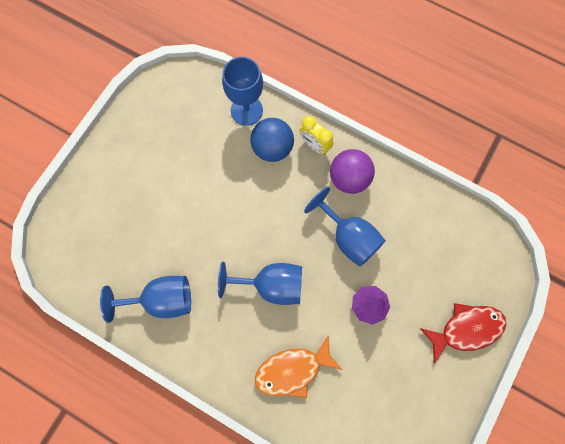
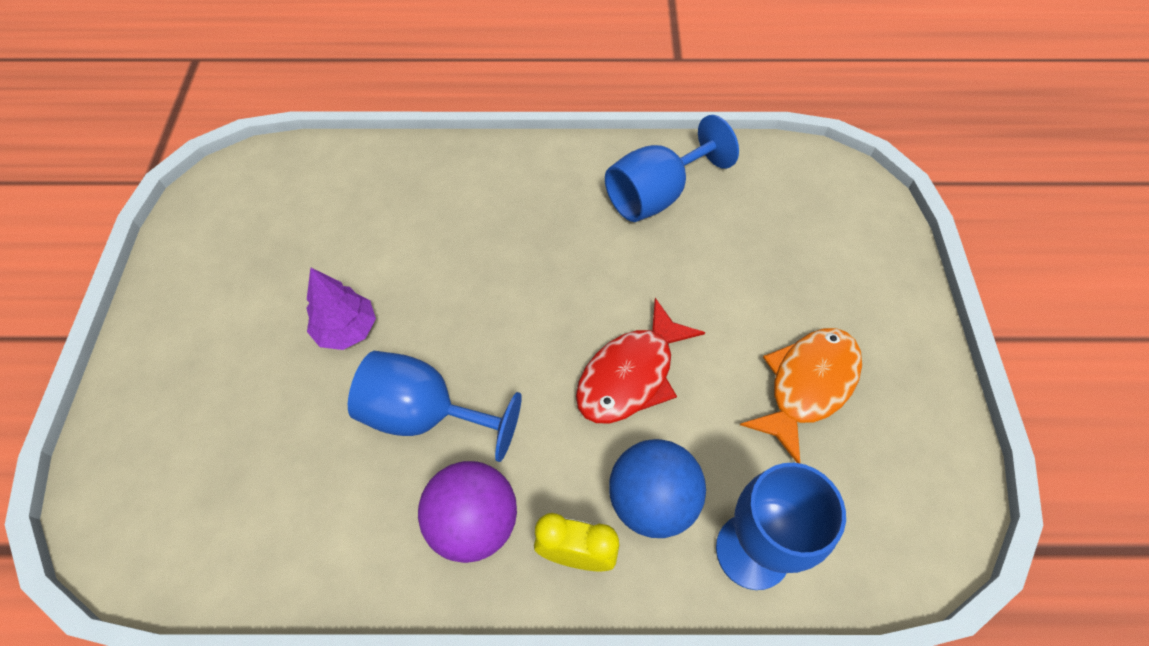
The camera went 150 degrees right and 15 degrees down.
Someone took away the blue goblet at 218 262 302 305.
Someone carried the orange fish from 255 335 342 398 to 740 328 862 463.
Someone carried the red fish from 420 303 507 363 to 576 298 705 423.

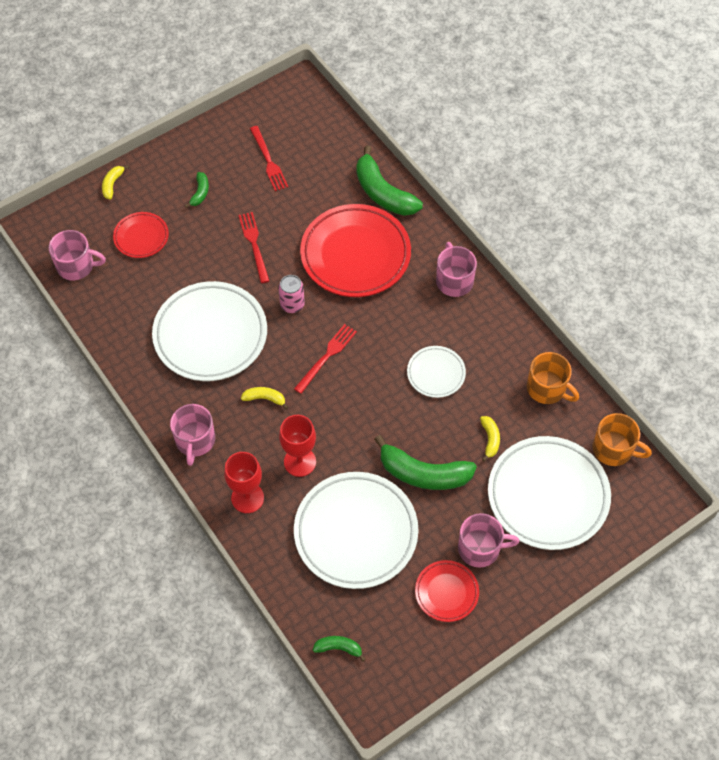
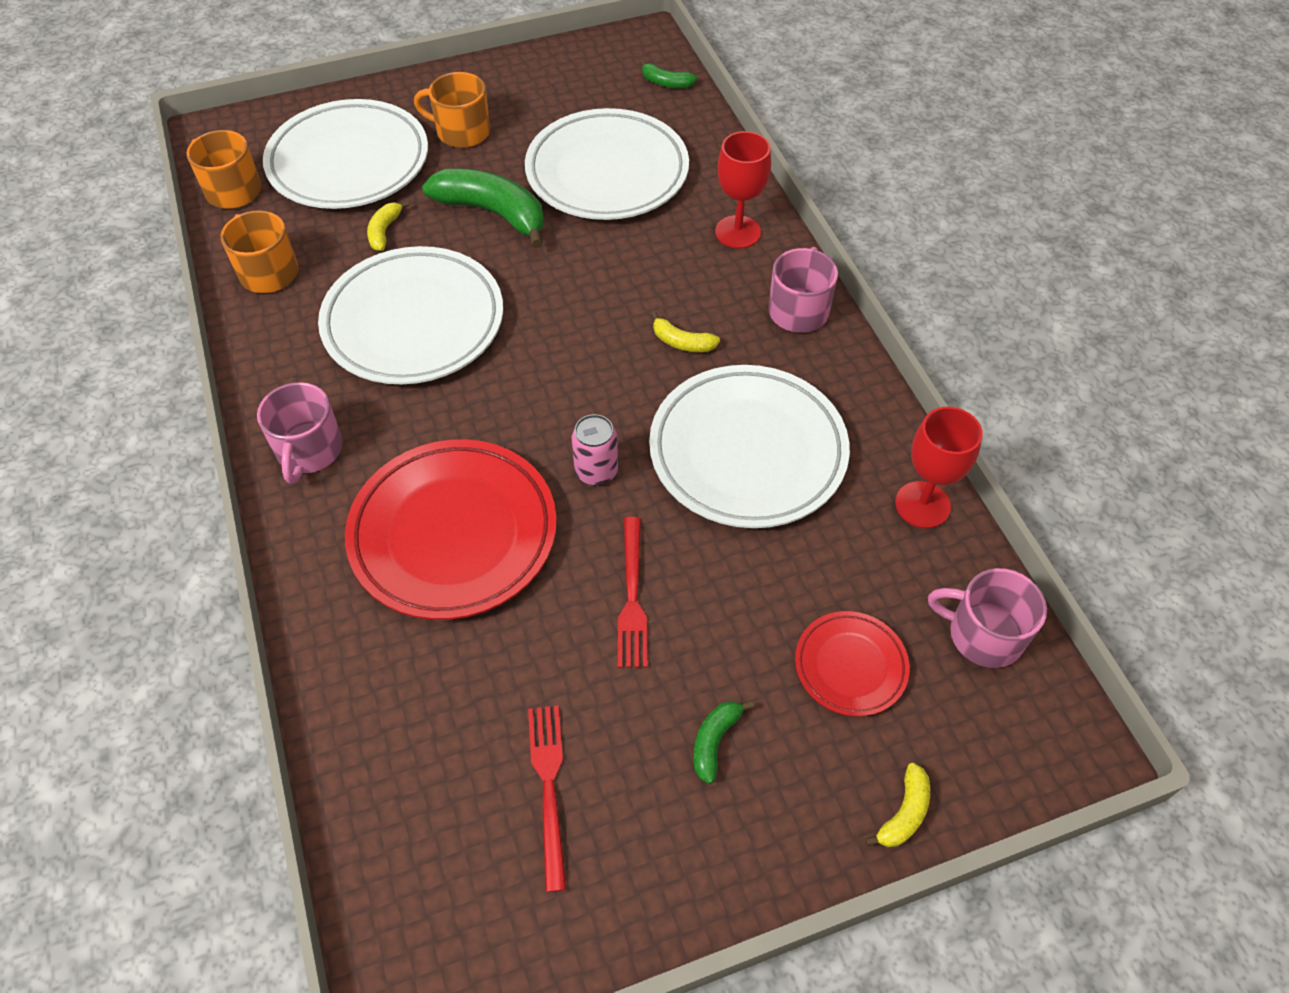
The camera went 165 degrees left and 5 degrees down.
Someone carried the red goblet from 279 415 316 477 to 895 407 982 528.
Someone took away the red fork at 294 324 357 394.
Someone took away the green banana at 356 146 423 216.
Someone scaled the white plate at 407 346 466 398 by 1.98.
Someone took away the red plate at 415 560 479 622.
Someone repainted the pink mug at 458 513 519 568, which became the orange mug at 414 72 490 148.

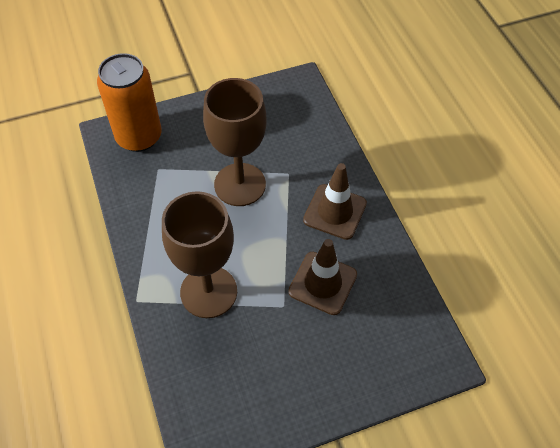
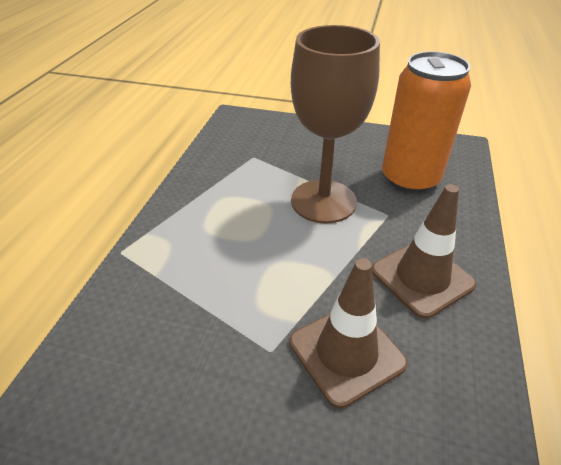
The camera went 35 degrees right and 15 degrees down.
Someone carried the orange can from 97 53 162 152 to 382 52 471 193.
Someone took away the brown goblet at 162 191 237 318.

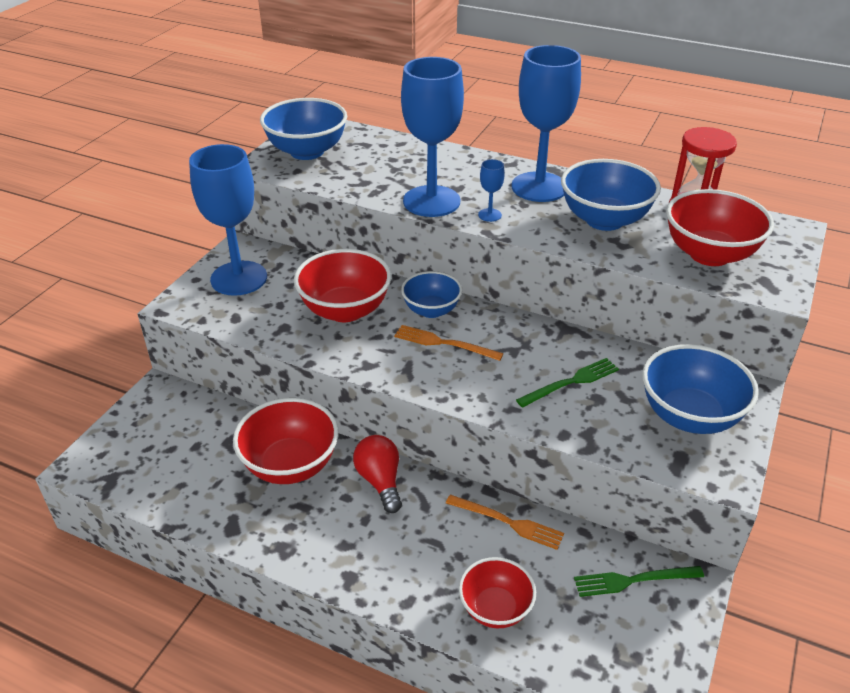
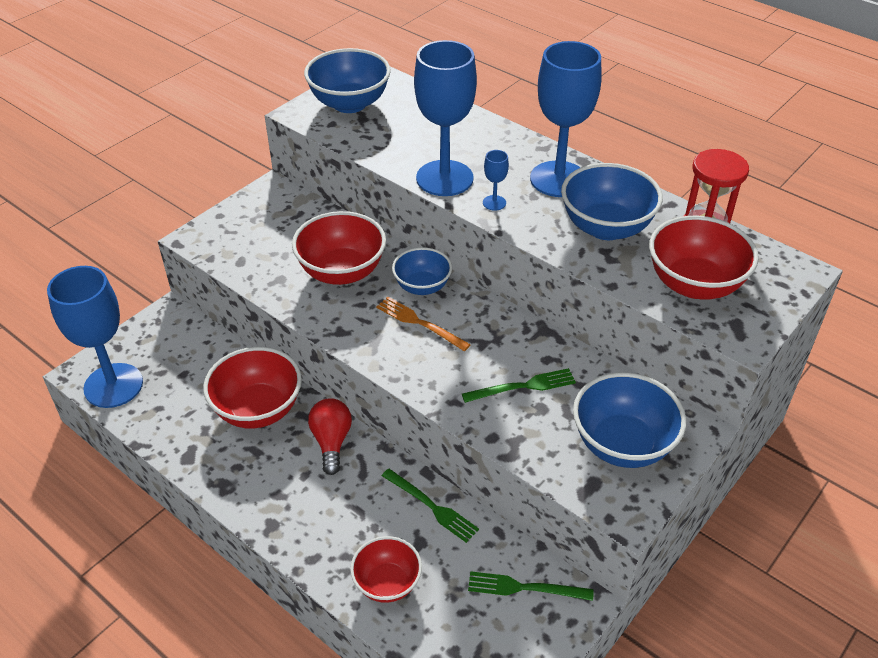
The camera went 15 degrees right and 5 degrees up.
Someone carried the blue goblet from 189 144 267 296 to 47 266 143 408.
Someone repainted the orange fork at 446 495 564 550, which became the green fork at 382 469 479 543.

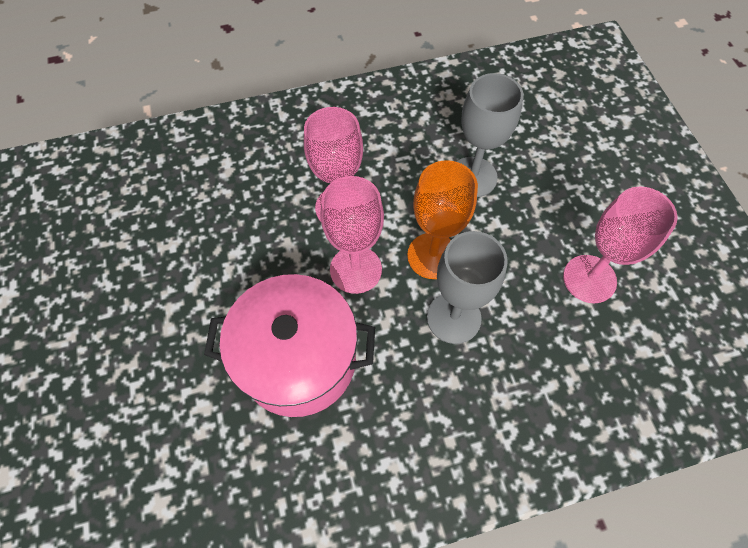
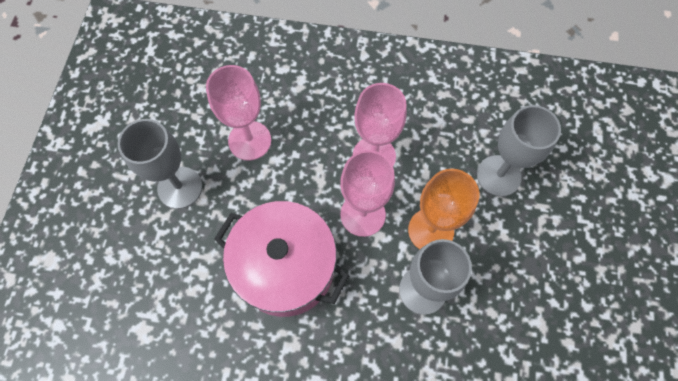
The camera went 25 degrees right and 5 degrees up.
Someone carried the pink goblet from 563 187 678 303 to 206 65 271 161.
Someone put down the grey goblet at 118 119 202 209.

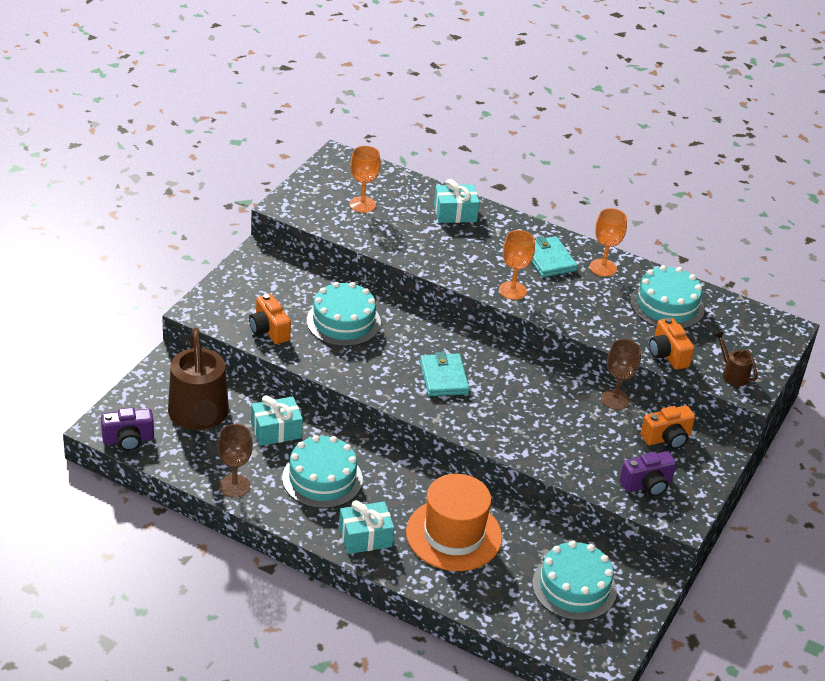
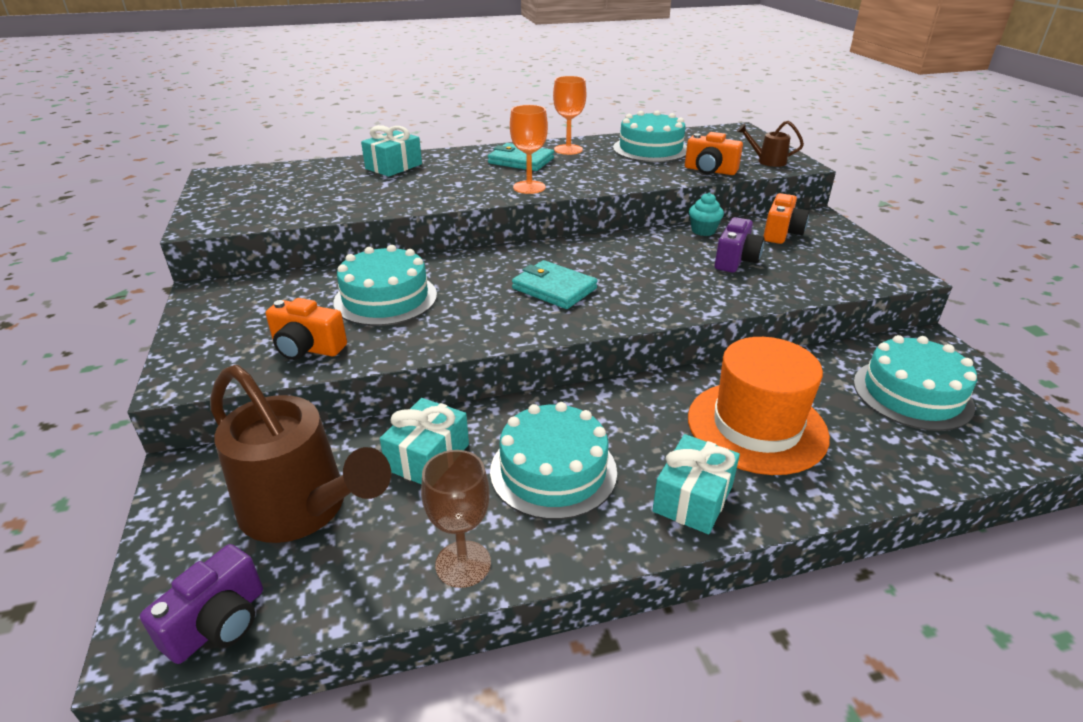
The camera went 40 degrees left and 5 degrees down.
Someone took away the orange goblet at 349 146 381 213.
Someone swapped the brown goblet at 601 339 641 410 for the turquoise cupcake at 689 193 724 236.
Someone carried the purple camera from 620 451 676 497 to 715 217 765 273.

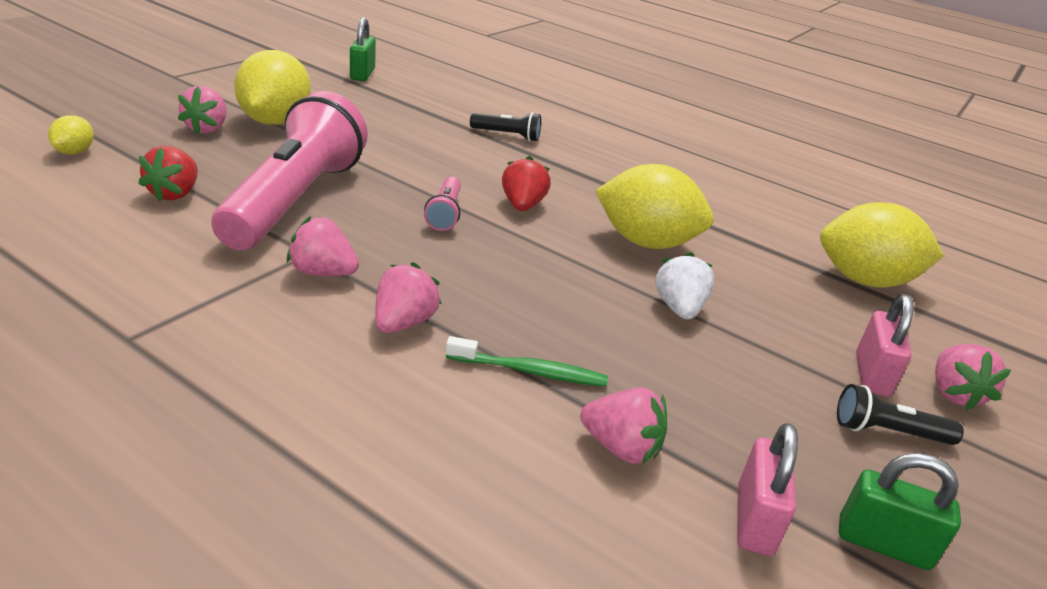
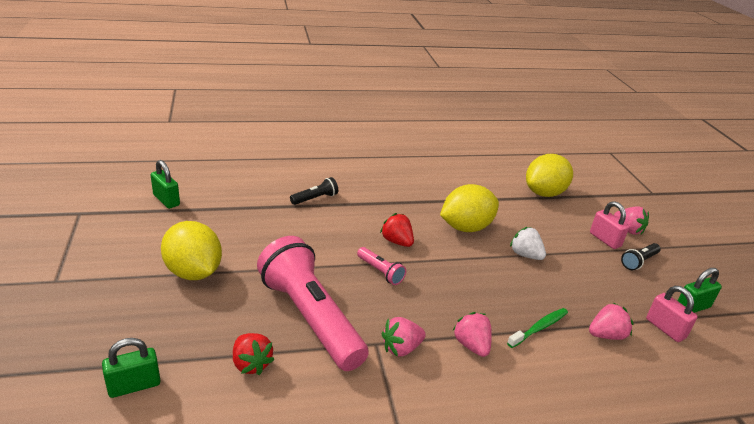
The camera went 45 degrees left and 0 degrees up.
Someone swapped the yellow lemon at 48 115 94 155 for the green padlock at 102 338 161 398.
Someone took away the pink strawberry at 178 86 227 134.

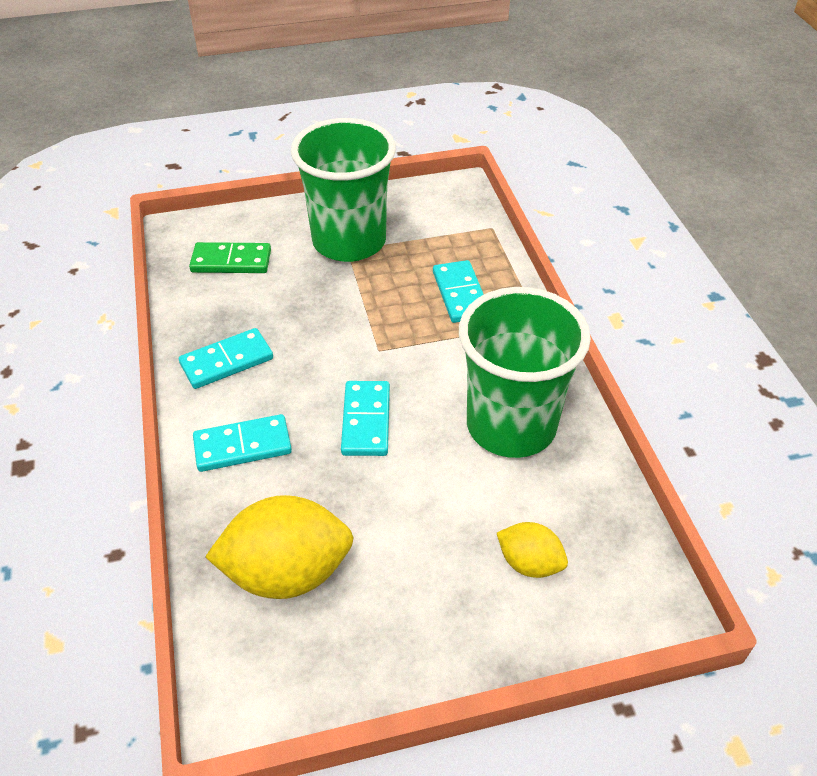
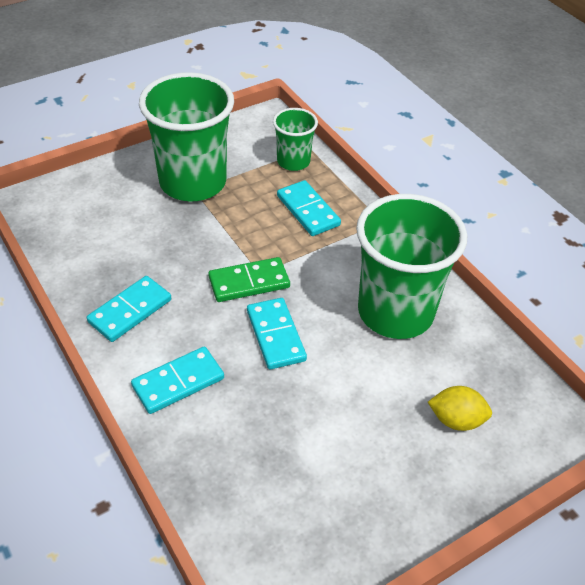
The camera went 20 degrees left and 0 degrees up.
Someone carried the green domino from 189 242 271 273 to 208 257 290 302.
Someone took away the yellow lemon at 205 495 354 599.
Someone put down the green cup at 273 108 318 171.

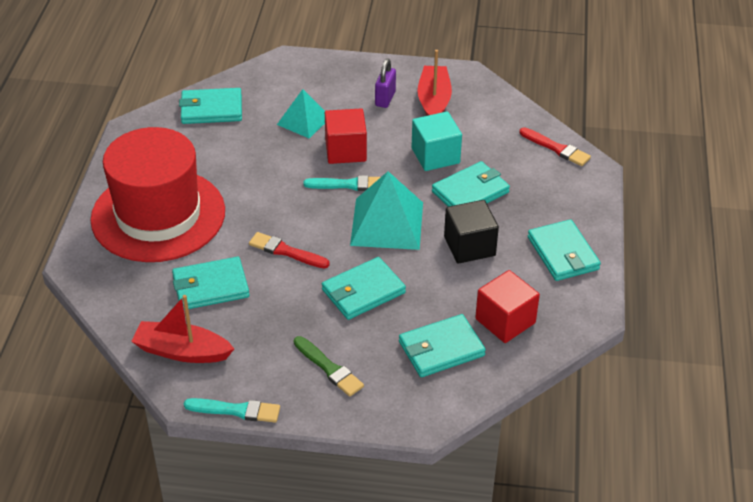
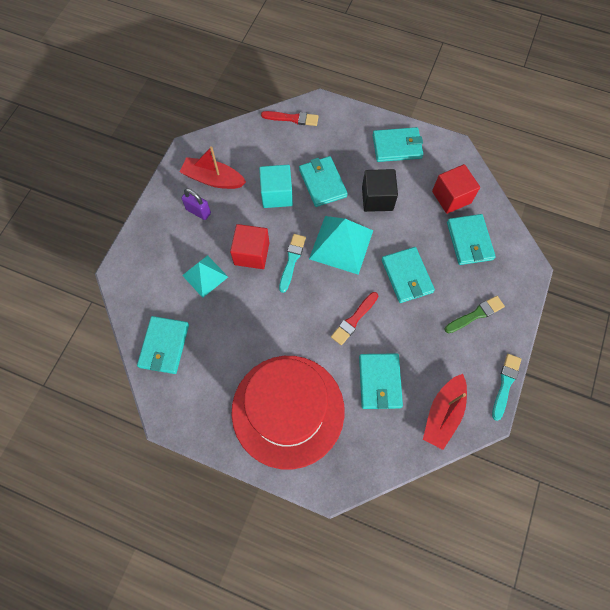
The camera went 75 degrees left and 25 degrees up.
Someone rotated the red brush at 519 127 591 166 by 45 degrees clockwise.

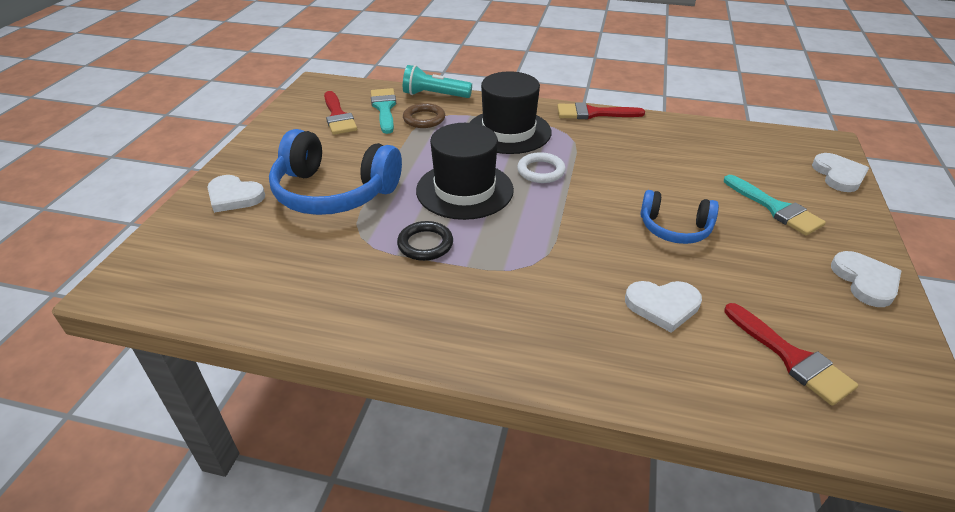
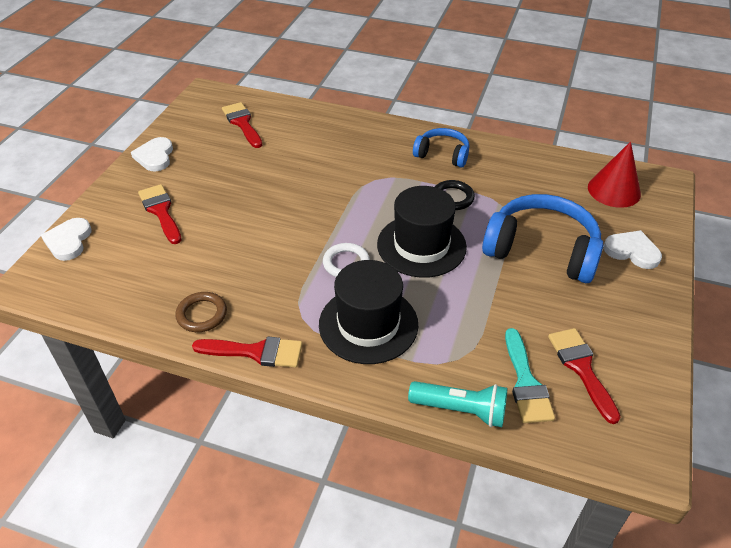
The camera went 175 degrees left and 5 degrees up.
Someone carried the brown ring from 403 103 445 128 to 175 292 227 332.
Someone took away the white heart at 625 281 702 333.
Someone carried the blue headphones from 640 190 719 244 to 413 128 469 168.
Someone repainted the turquoise brush at 724 175 826 235, which became the red brush at 138 184 182 244.
Someone put down the red cone at 588 141 641 208.

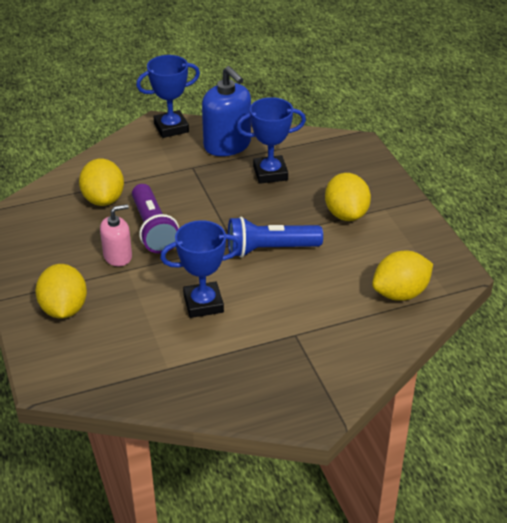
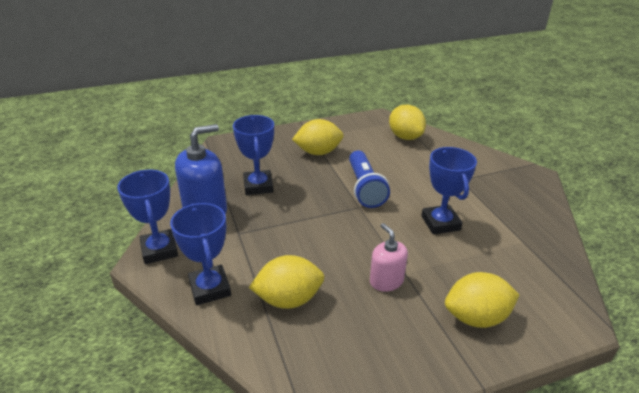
The camera went 90 degrees left and 5 degrees down.
Someone took away the purple flashlight at 132 184 179 253.
Someone put down the blue trophy at 170 203 231 305.

